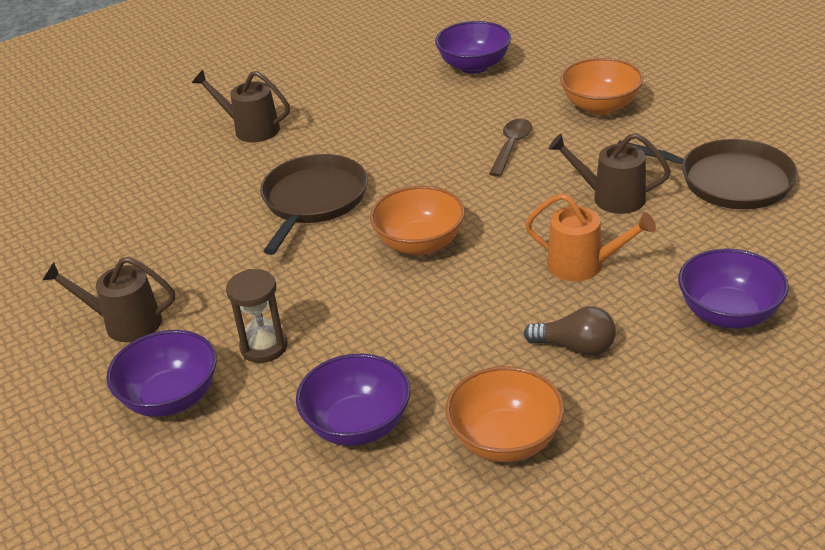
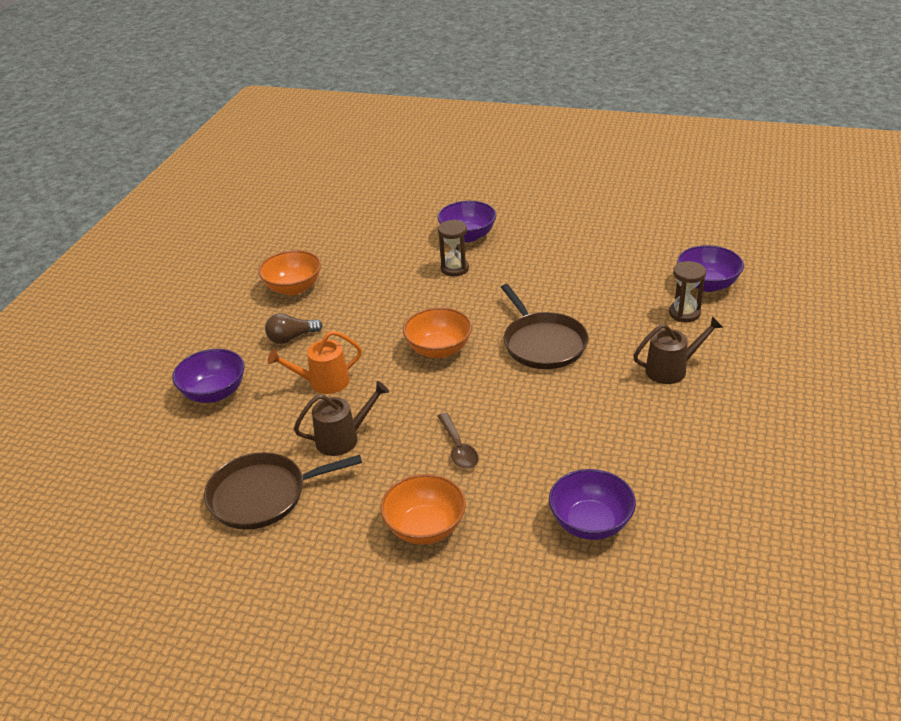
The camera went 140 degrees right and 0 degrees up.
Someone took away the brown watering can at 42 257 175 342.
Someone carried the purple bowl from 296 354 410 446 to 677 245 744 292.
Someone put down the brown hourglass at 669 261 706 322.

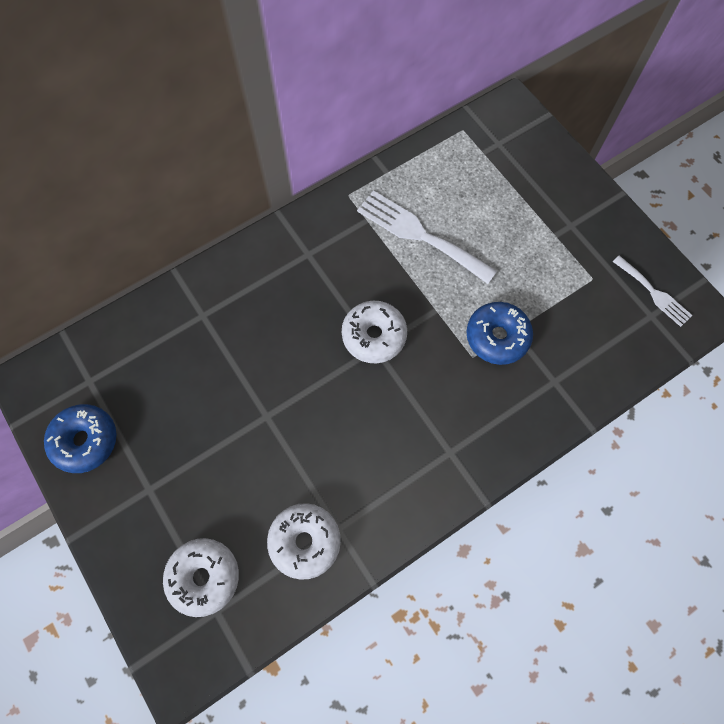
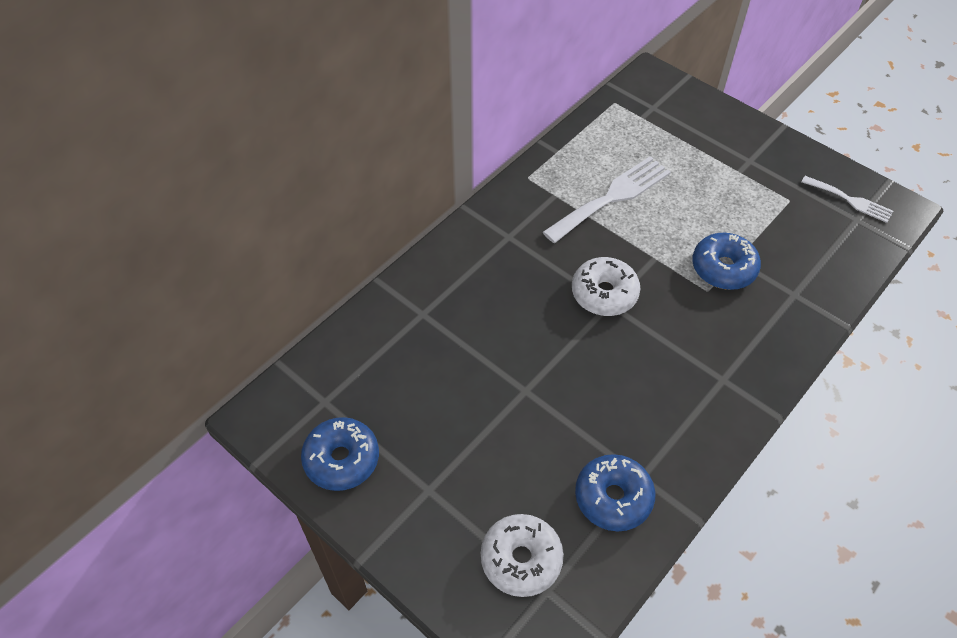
The camera went 15 degrees left and 15 degrees down.
Someone repainted the white donut at 267 503 341 580, which became the blue donut at 575 454 655 531.
Someone rotated the white fork at 357 190 497 284 by 120 degrees clockwise.

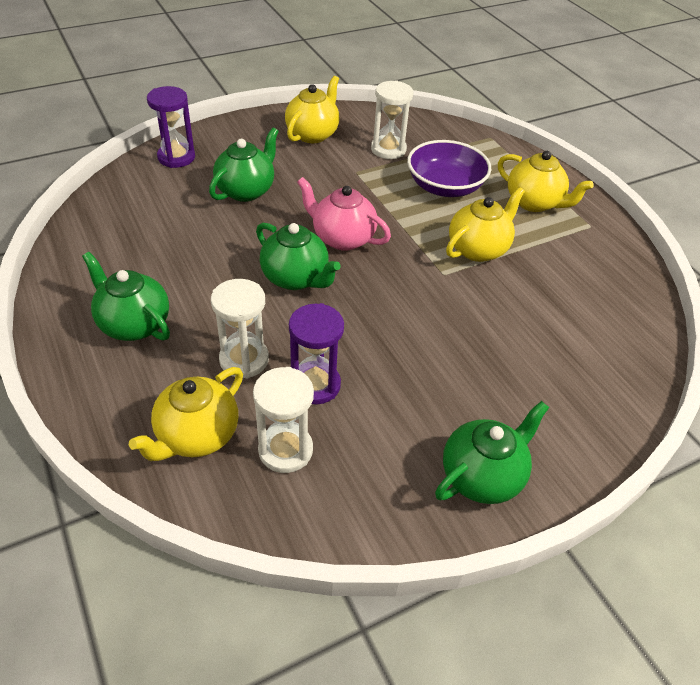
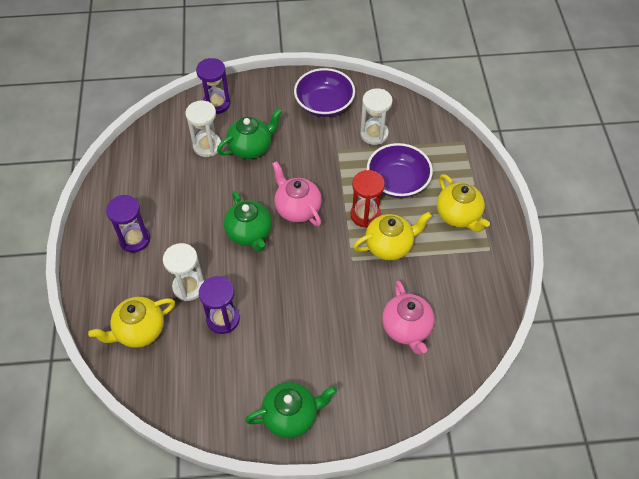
The camera went 25 degrees right and 10 degrees up.
Someone swapped the green teapot at 82 252 170 341 for the purple hourglass at 106 195 150 252.
Someone carried the white hourglass from 253 367 314 473 to 185 100 221 157.
Someone swapped the yellow teapot at 285 76 340 143 for the purple bowl at 294 68 355 117.
Someone put down the red hourglass at 350 170 385 228.
Someone put down the pink teapot at 382 281 435 354.

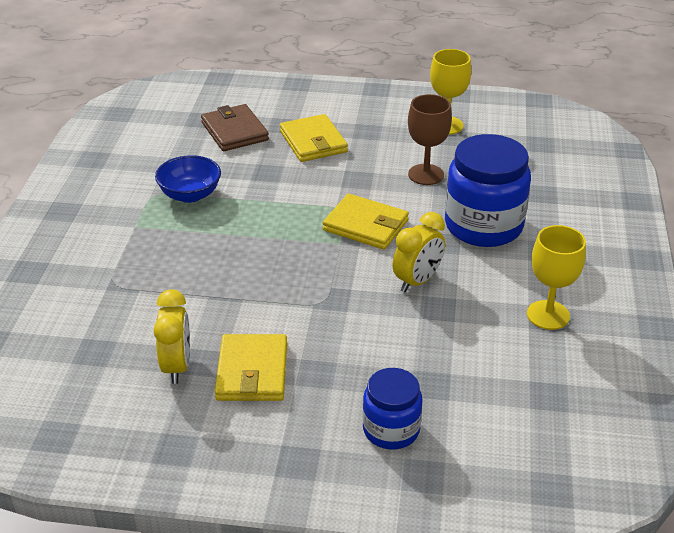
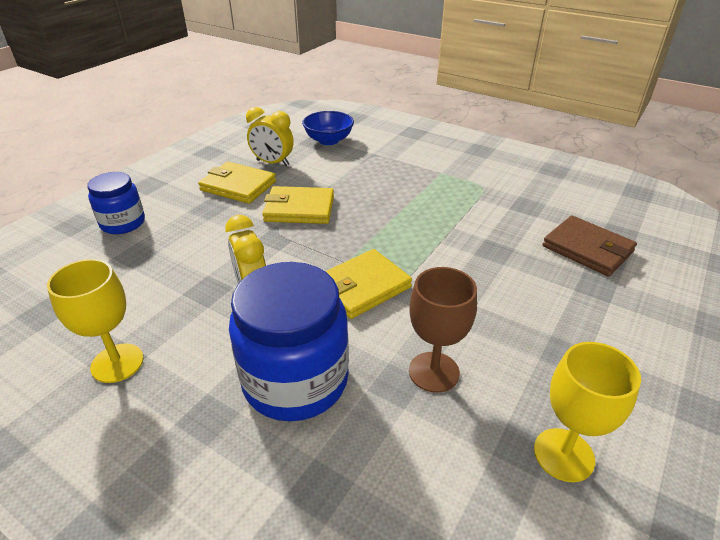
The camera went 115 degrees right and 0 degrees up.
Someone carried the blue bowl from 155 155 221 203 to 302 111 354 145.
Someone rotated the brown wallet at 201 104 269 151 by 45 degrees clockwise.
Someone carried the yellow wallet from 280 114 348 162 to 262 186 334 224.

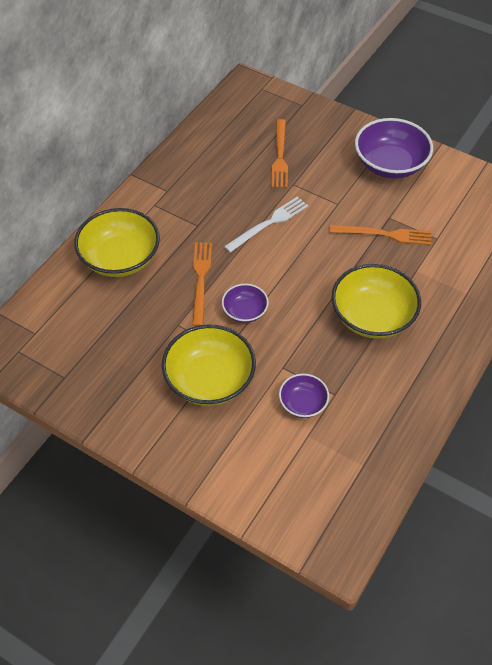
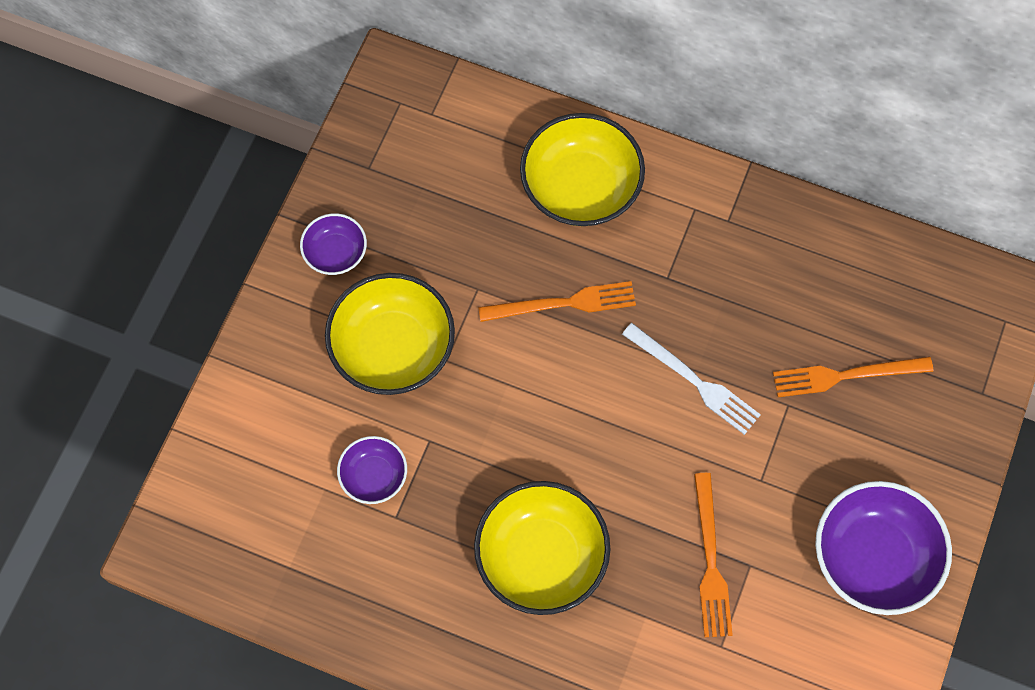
The camera went 80 degrees right and 15 degrees up.
Someone carried the purple bowl from 222 284 269 323 to 300 213 367 275.

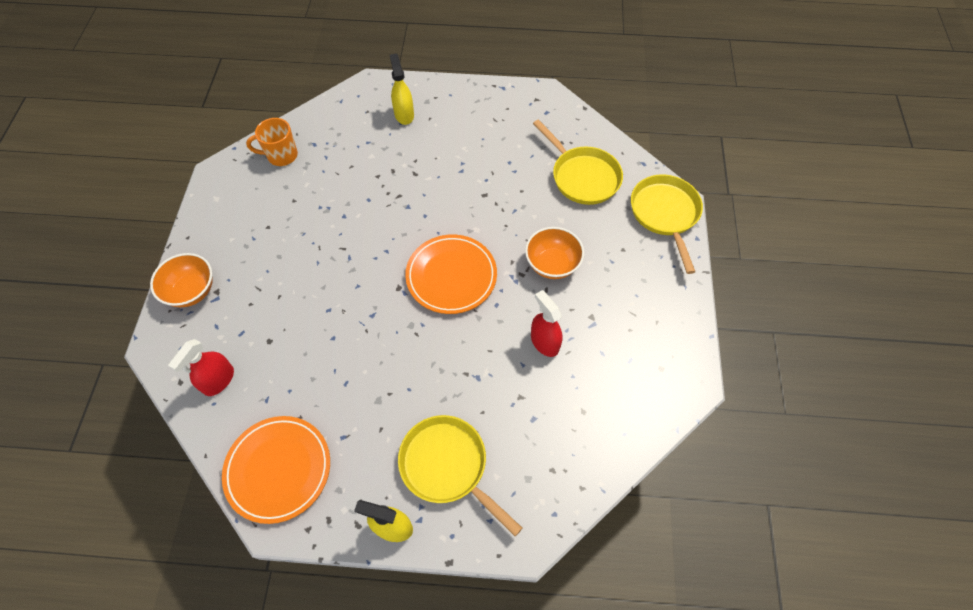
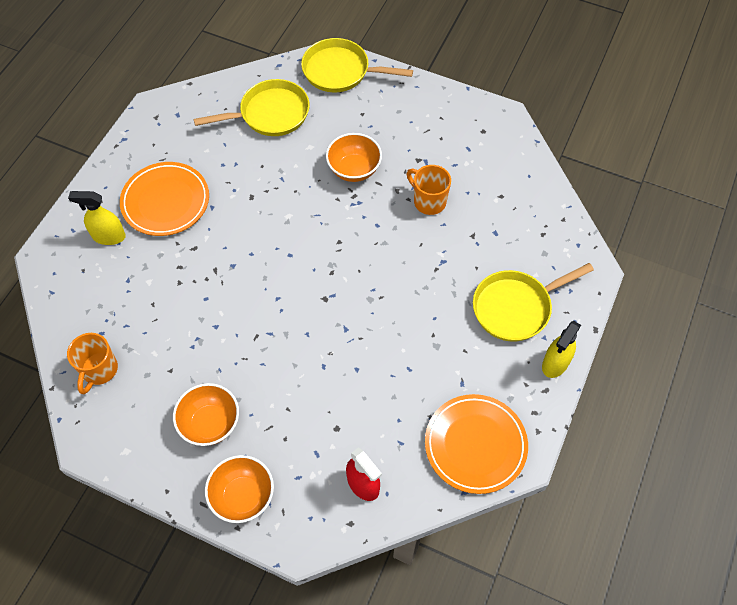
The camera went 70 degrees left and 0 degrees up.
Someone carried the orange plate from 405 234 497 314 to 120 162 209 236.
Someone swapped the red spray bottle at 531 290 562 357 for the orange mug at 407 165 451 215.
Someone put down the orange bowl at 173 383 239 446.

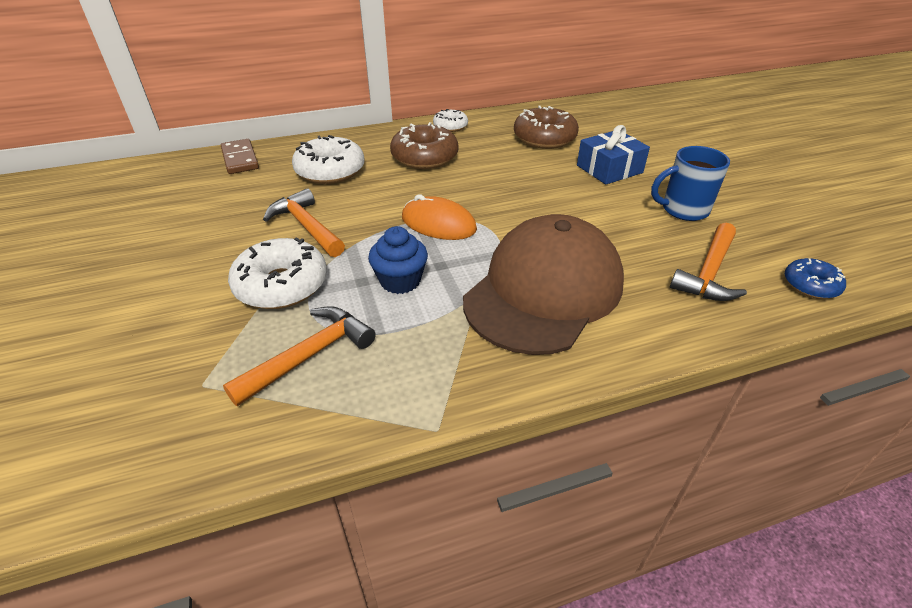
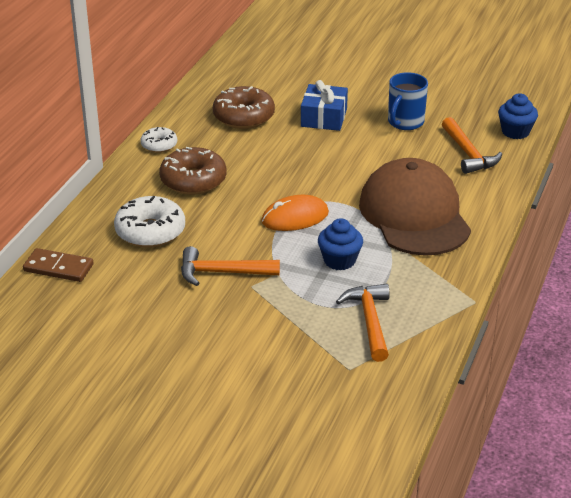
The camera went 50 degrees left and 5 degrees down.
Someone took away the white donut at 228 238 327 309.
Someone swapped the blue donut at 785 258 846 299 for the blue cupcake at 498 93 538 139.

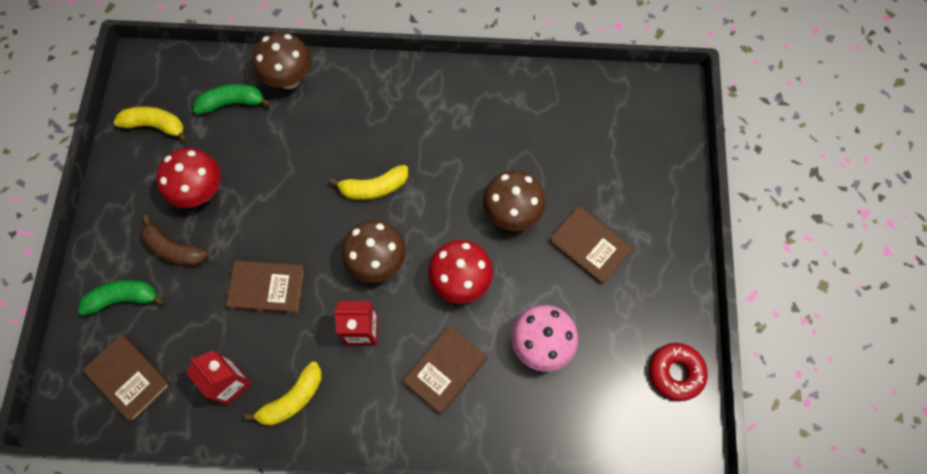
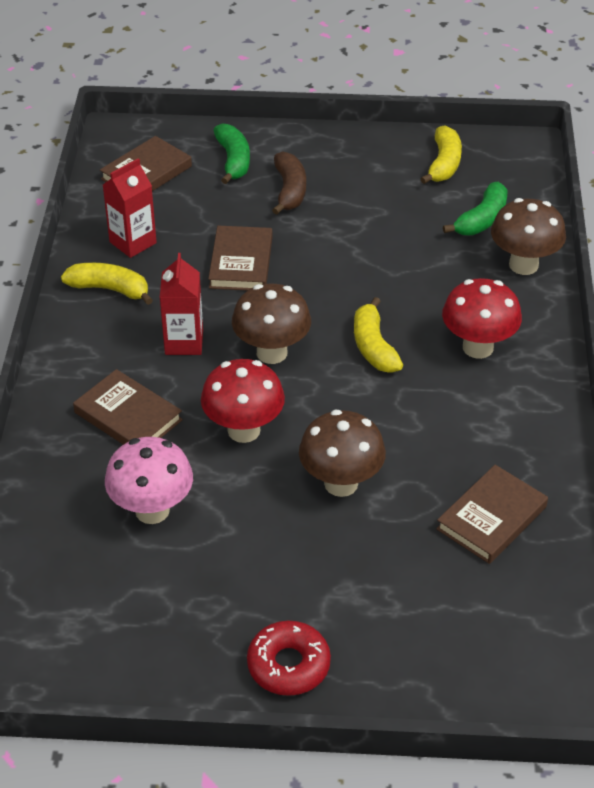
The camera went 90 degrees right and 25 degrees down.
Someone rotated the brown banana at 141 215 209 266 by 150 degrees clockwise.
Someone carried the red mushroom from 156 148 221 208 to 442 278 522 359.
Someone rotated the green banana at 193 84 271 114 by 45 degrees clockwise.
Someone rotated the yellow banana at 244 362 322 425 by 150 degrees clockwise.
Someone carried the brown book from 549 206 633 285 to 436 465 548 564.
Someone carried the red donut from 649 343 708 401 to 247 621 331 696.

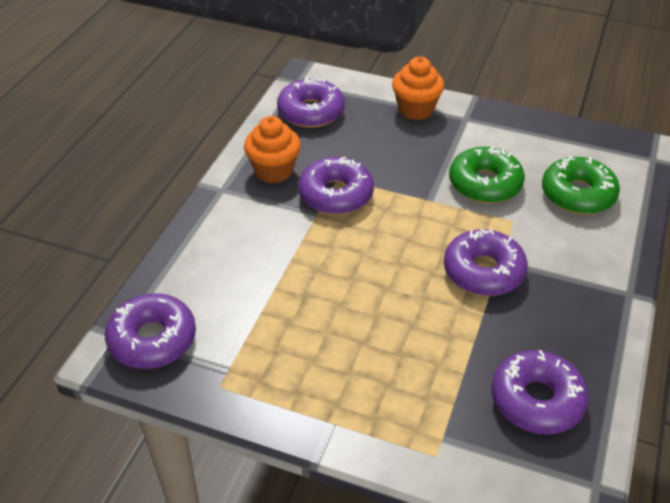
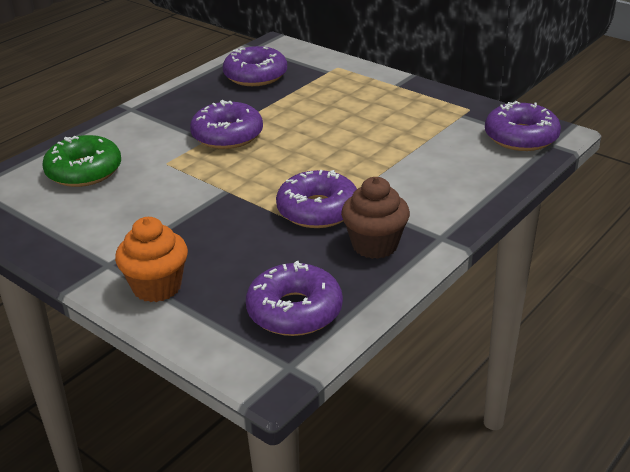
The camera went 160 degrees left and 10 degrees down.
Someone repainted the orange cupcake at 244 116 301 183, which became the brown cupcake at 341 177 410 259.
Someone took away the green donut at 449 147 525 203.

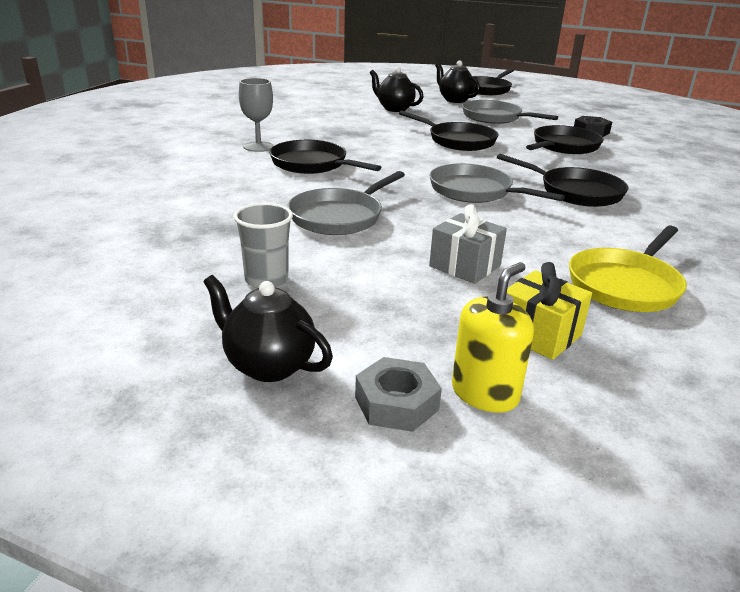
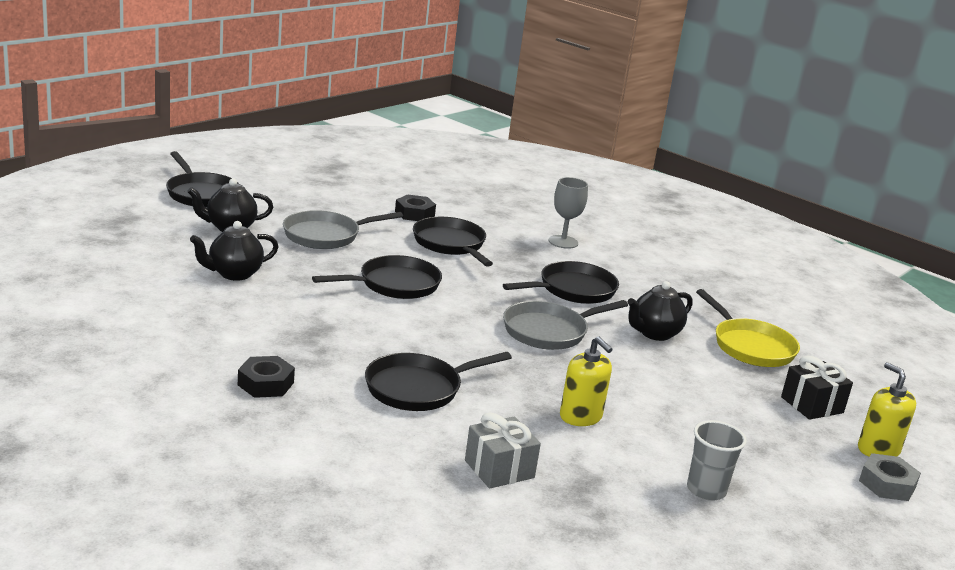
The camera went 70 degrees left and 5 degrees down.
Someone carried the black teapot from 203 275 333 382 to 628 281 693 341.
Someone carried the grey goblet from 239 78 274 152 to 549 177 588 249.
Someone swapped the grey pan at 288 171 405 235 for the yellow soap dispenser at 560 336 613 426.
Someone carried the grey gift from 429 204 507 284 to 465 412 541 489.
Someone repainted the yellow gift at 507 262 592 360, which became the black gift at 781 356 853 420.
Someone put down the black nut at 238 356 295 398.

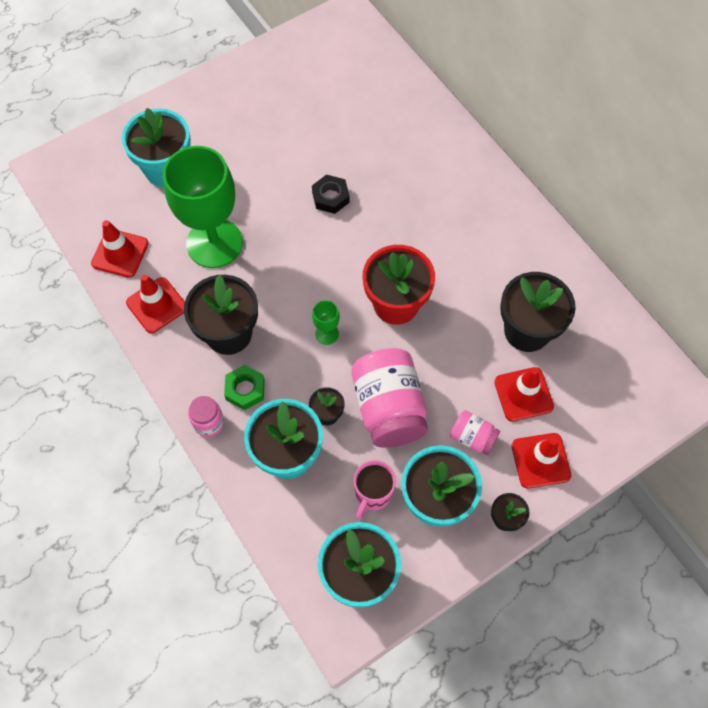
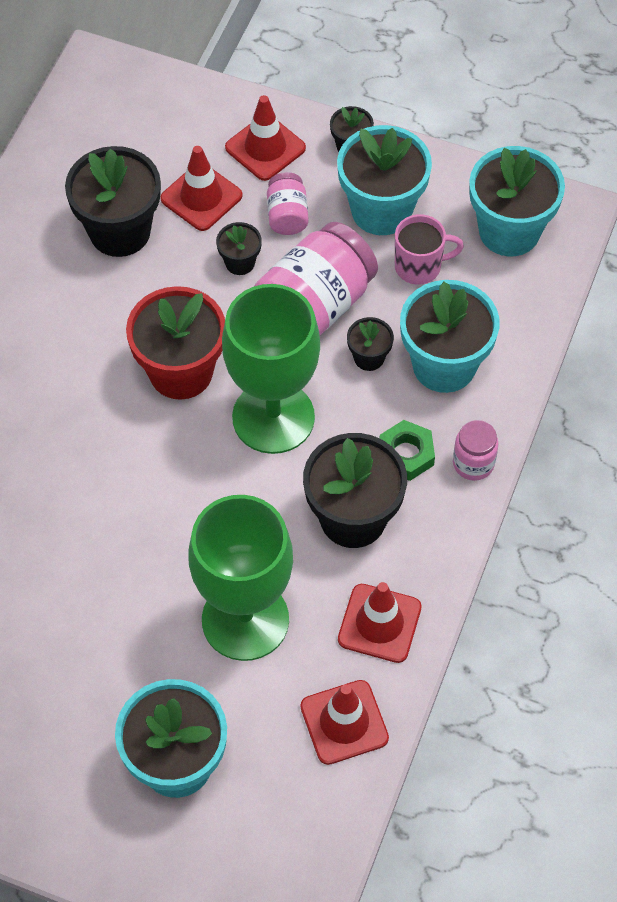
The camera went 125 degrees left and 5 degrees down.
Someone took away the black nut at 312 174 350 214.
Someone scaled the green goblet at 312 300 340 345 by 2.50.
Someone put down the black flower pot at 216 222 262 275.

